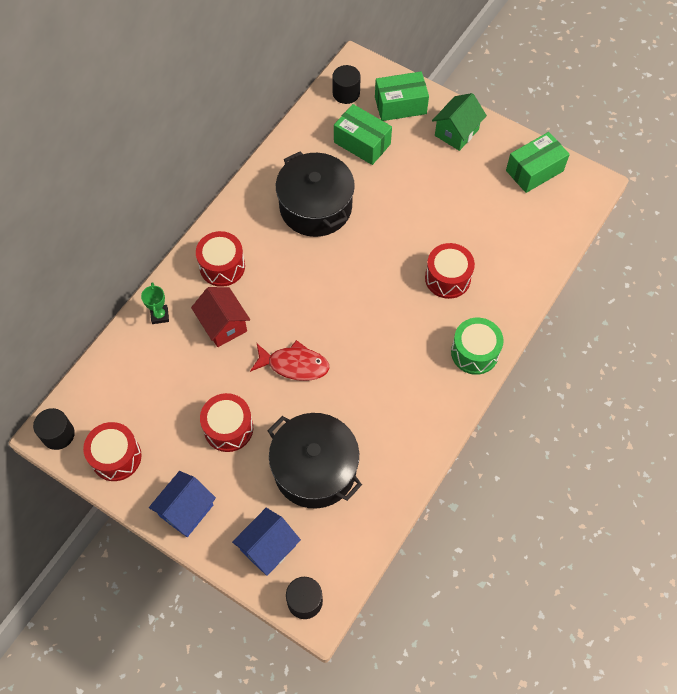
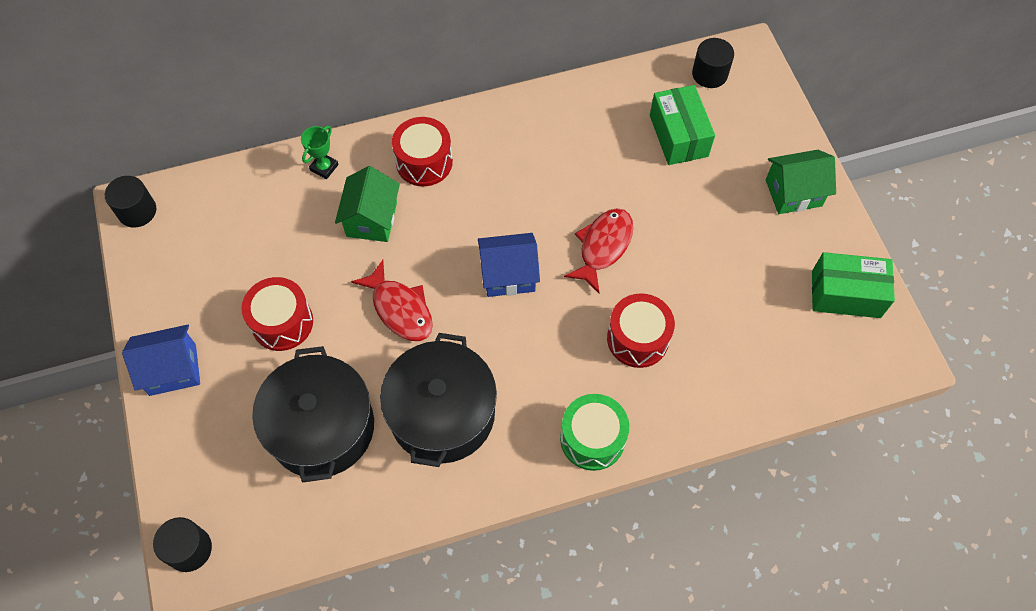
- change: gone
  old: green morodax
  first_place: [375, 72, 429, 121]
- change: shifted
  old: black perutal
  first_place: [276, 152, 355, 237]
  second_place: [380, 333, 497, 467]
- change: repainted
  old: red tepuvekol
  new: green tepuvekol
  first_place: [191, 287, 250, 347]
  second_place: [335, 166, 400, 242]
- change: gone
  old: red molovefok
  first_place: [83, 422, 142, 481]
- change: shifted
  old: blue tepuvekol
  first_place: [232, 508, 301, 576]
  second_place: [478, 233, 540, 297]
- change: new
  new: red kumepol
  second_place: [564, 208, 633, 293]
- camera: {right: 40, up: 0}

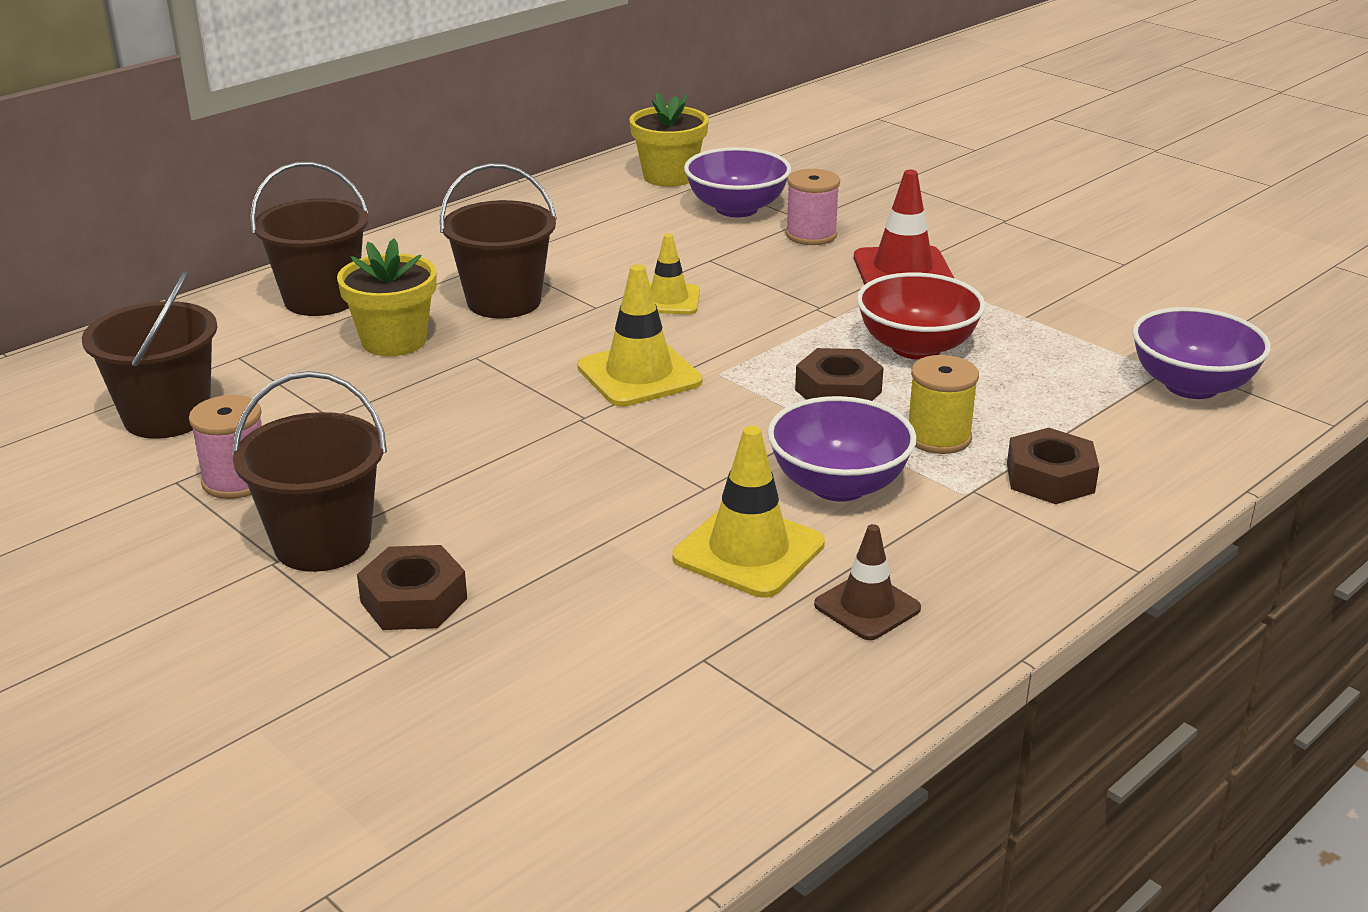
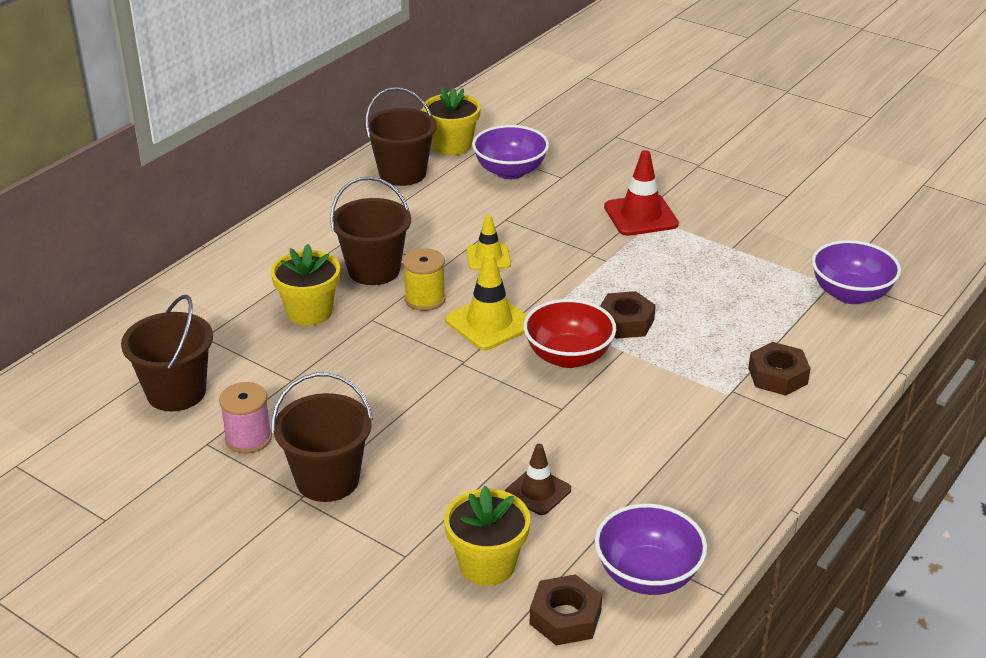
- change: shifted
  old: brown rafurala
  first_place: [250, 162, 369, 316]
  second_place: [364, 87, 437, 186]
- change: gone
  old: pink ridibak
  first_place: [785, 169, 840, 245]
- change: shifted
  old: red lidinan
  first_place: [857, 273, 985, 360]
  second_place: [523, 299, 616, 368]
- change: shifted
  old: yellow ridibak
  first_place: [909, 355, 979, 454]
  second_place: [403, 248, 446, 311]
- change: shifted
  old: purple lidinan
  first_place: [768, 396, 916, 502]
  second_place: [595, 504, 707, 595]
- change: gone
  old: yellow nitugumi
  first_place: [672, 426, 825, 598]
- change: shifted
  old: brown nitugumi
  first_place: [814, 524, 921, 640]
  second_place: [505, 444, 571, 515]
- change: shifted
  old: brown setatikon
  first_place: [357, 545, 467, 630]
  second_place: [530, 574, 602, 645]
- change: new
  new: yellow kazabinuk
  second_place: [444, 486, 530, 586]
- camera: {right: -10, up: 5}

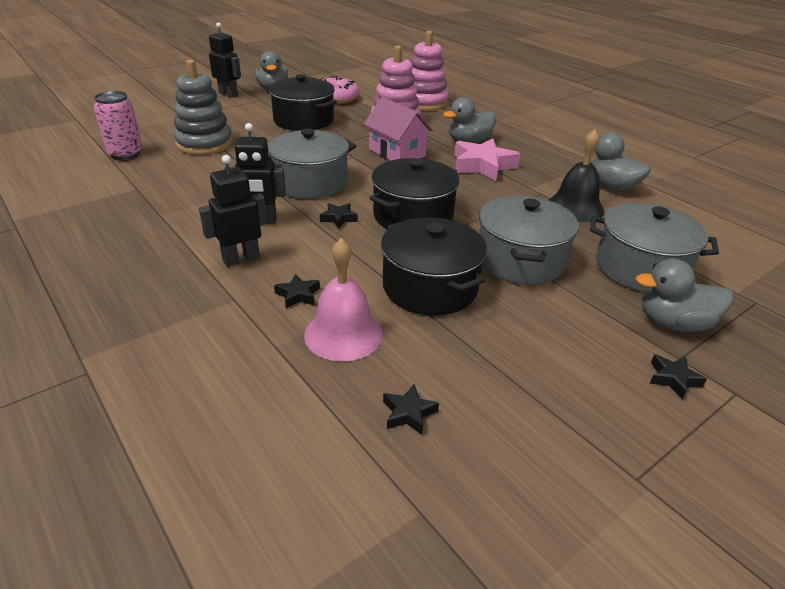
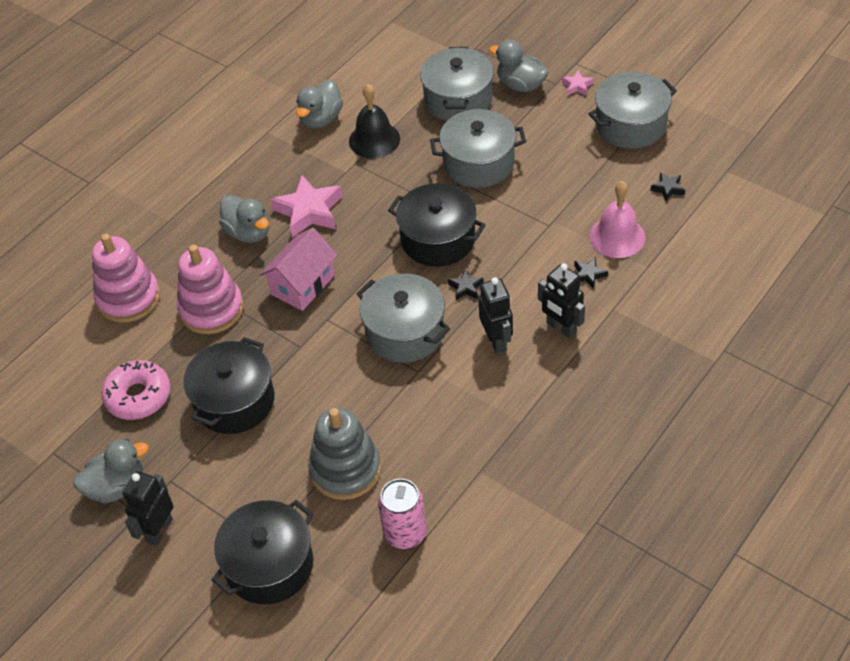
- change: shifted
  old: black perutal
  first_place: [381, 217, 487, 315]
  second_place: [211, 500, 314, 604]
- change: rotated
  old: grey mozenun
  first_place: [635, 258, 733, 332]
  second_place: [489, 40, 549, 92]
  degrees: 135
- change: repainted
  old: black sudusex
  new: pink sudusex
  first_place: [650, 354, 707, 400]
  second_place: [562, 71, 594, 96]
- change: new
  new: grey perutal
  second_place: [588, 72, 677, 149]
- camera: {right: -100, up: 15}

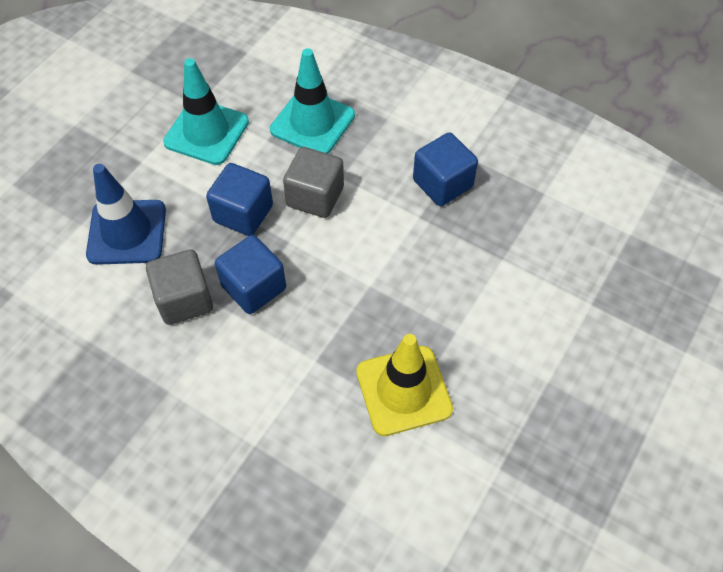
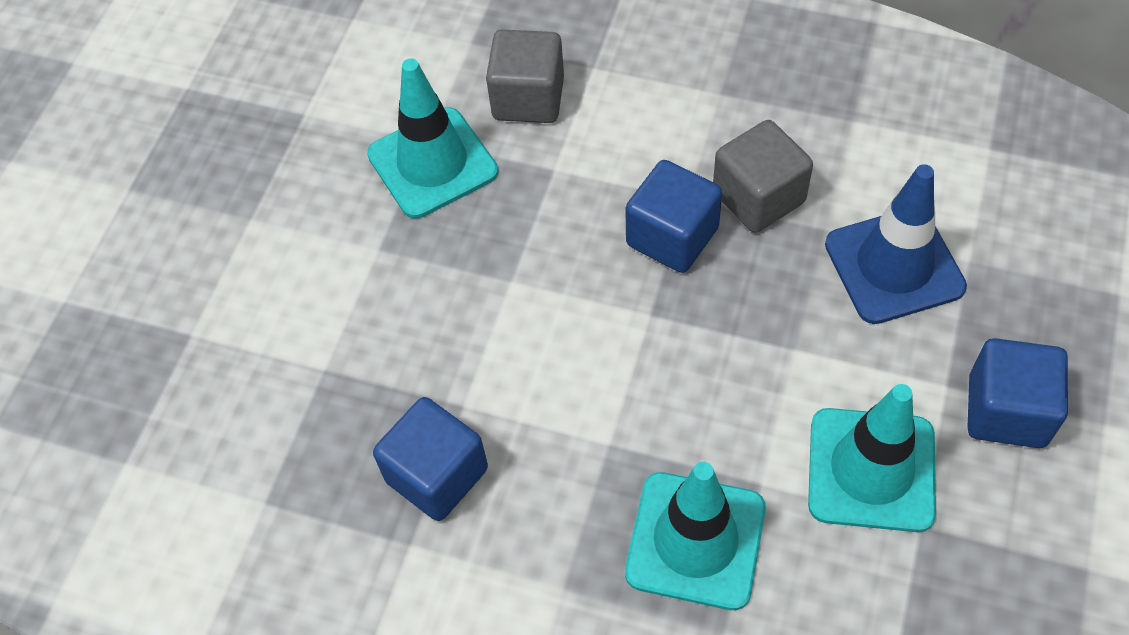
- change: shifted
  old: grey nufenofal
  first_place: [283, 147, 344, 218]
  second_place: [486, 30, 564, 123]
- change: shifted
  old: blue nufenofal
  first_place: [206, 163, 273, 236]
  second_place: [967, 338, 1068, 448]
- change: repainted
  old: yellow nitugumi
  new: turquoise nitugumi
  first_place: [356, 334, 453, 436]
  second_place: [367, 58, 498, 219]
- camera: {right: 170, up: 0}

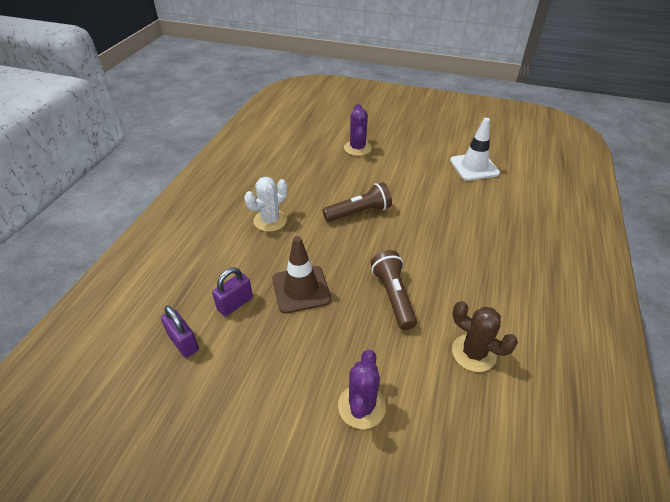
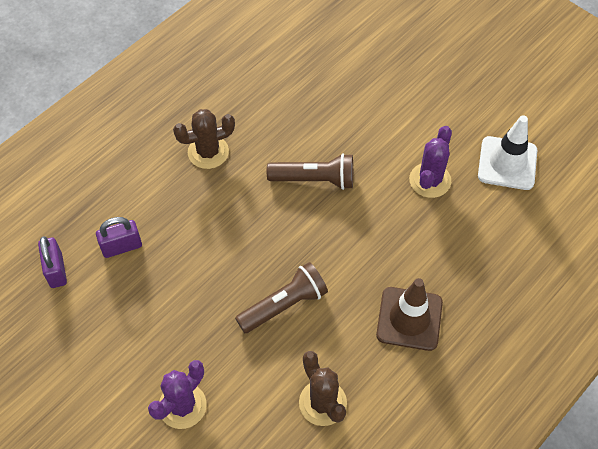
- change: shifted
  old: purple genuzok
  first_place: [344, 104, 372, 156]
  second_place: [409, 126, 452, 198]
- change: repainted
  old: white genuzok
  new: brown genuzok
  first_place: [244, 177, 288, 232]
  second_place: [173, 109, 235, 169]
- change: shifted
  old: brown nitugumi
  first_place: [272, 236, 331, 314]
  second_place: [376, 278, 443, 351]
- change: rotated
  old: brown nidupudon
  first_place: [371, 250, 417, 330]
  second_place: [235, 262, 328, 333]
  degrees: 45
- camera: {right: 25, up: 15}

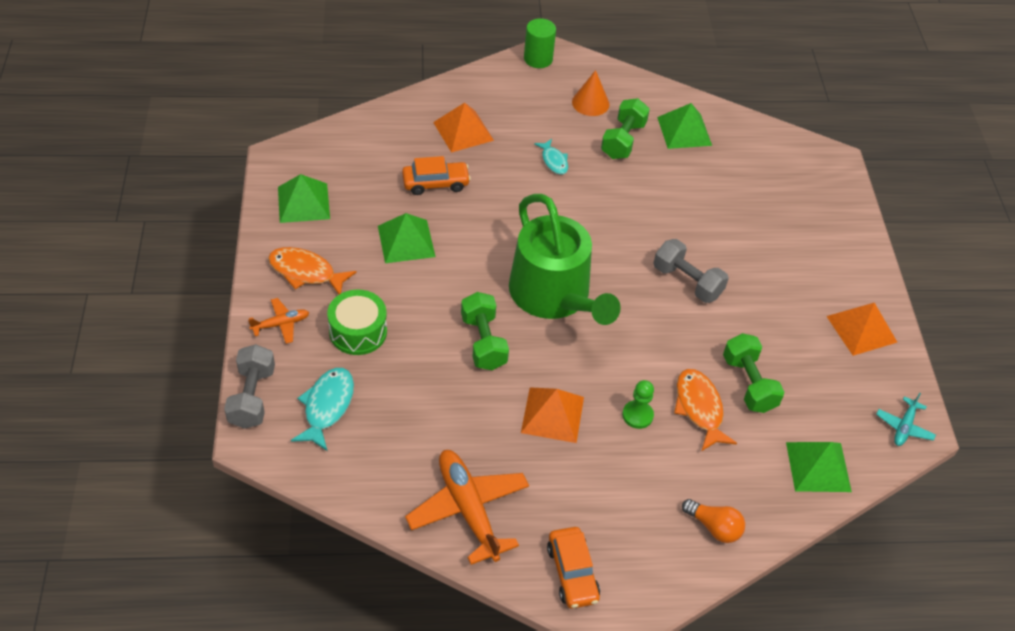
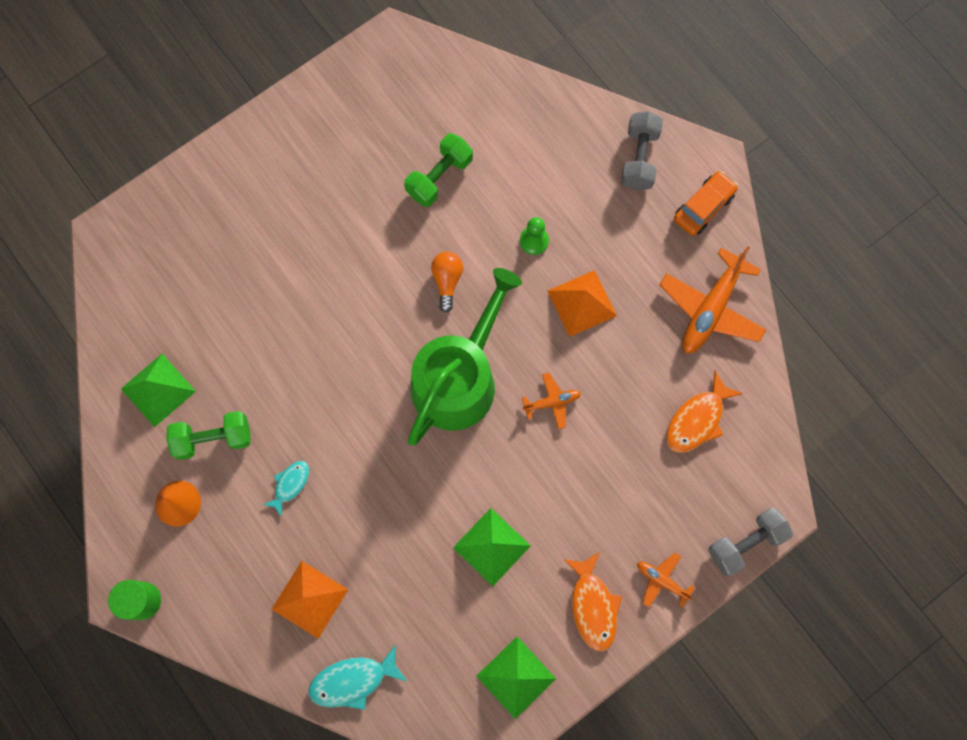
- change: gone
  old: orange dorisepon
  first_place: [402, 156, 471, 195]
- change: shifted
  old: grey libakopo
  first_place: [653, 239, 729, 303]
  second_place: [621, 111, 663, 190]
- change: gone
  old: green molovefok
  first_place: [327, 290, 387, 355]
- change: swapped
  old: green libakopo
  new: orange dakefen
  first_place: [461, 292, 509, 370]
  second_place: [522, 373, 581, 430]
- change: gone
  old: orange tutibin
  first_place: [826, 303, 897, 356]
- change: shifted
  old: turquoise kumepol
  first_place: [291, 368, 354, 451]
  second_place: [308, 644, 407, 710]
- change: shifted
  old: orange kumepol
  first_place: [674, 369, 737, 451]
  second_place: [666, 371, 743, 453]
- change: gone
  old: turquoise dakefen
  first_place: [876, 393, 936, 446]
- change: gone
  old: green tutibin
  first_place: [786, 442, 852, 492]
- change: shifted
  old: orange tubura
  first_place: [682, 499, 745, 543]
  second_place: [431, 252, 463, 312]
- camera: {right: -120, up: 25}

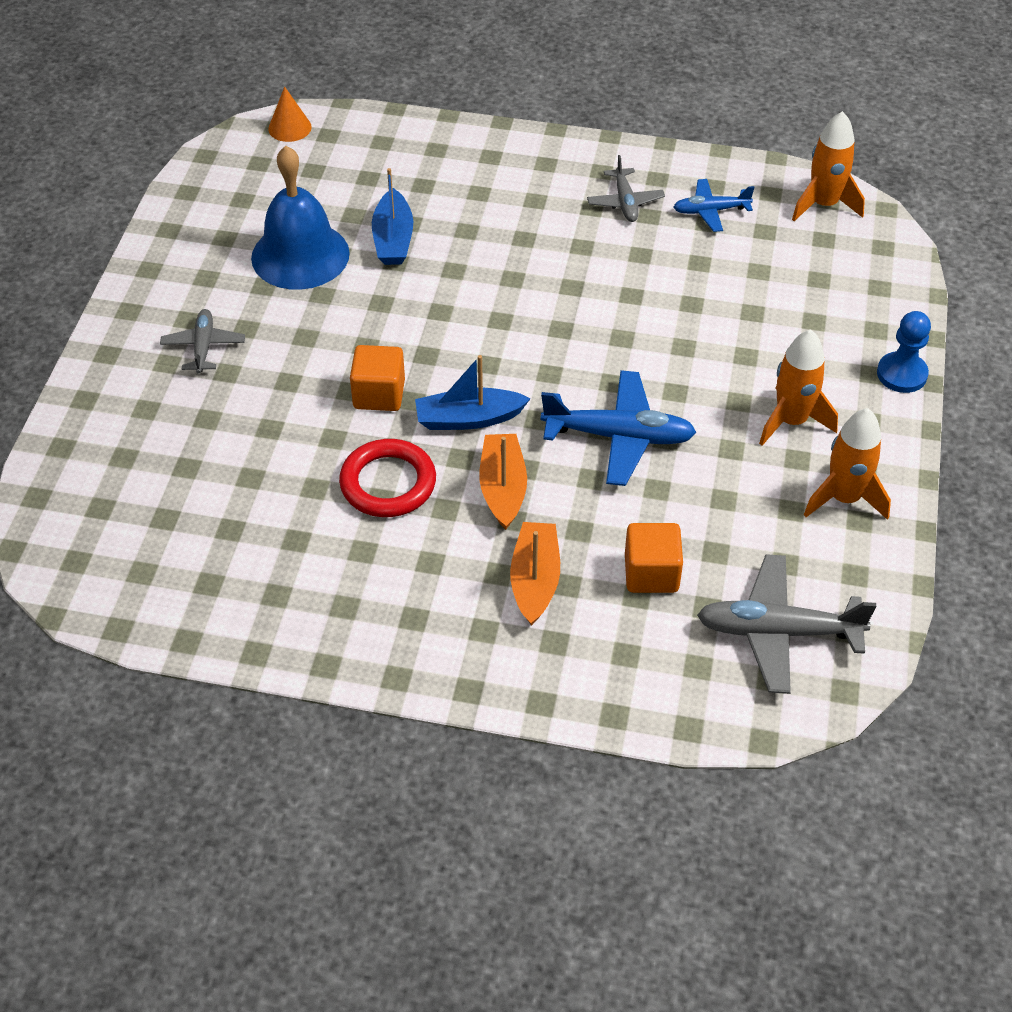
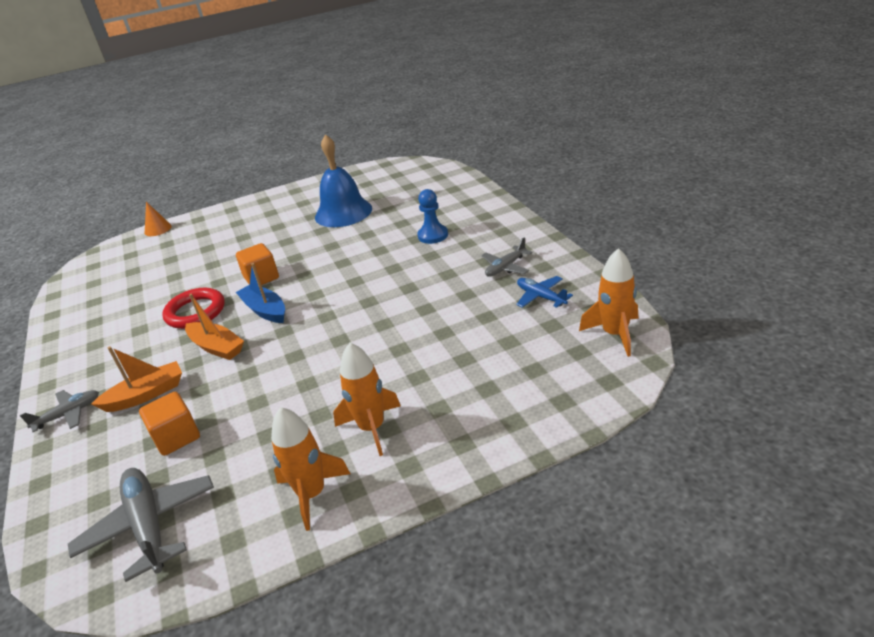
- change: shifted
  old: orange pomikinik
  first_place: [268, 87, 312, 142]
  second_place: [145, 202, 172, 236]
- change: gone
  old: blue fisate
  first_place: [372, 168, 413, 265]
- change: shifted
  old: grey dakefen
  first_place: [160, 309, 245, 374]
  second_place: [20, 390, 99, 432]
- change: shifted
  old: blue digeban
  first_place: [877, 311, 931, 393]
  second_place: [418, 189, 448, 244]
- change: gone
  old: blue dakefen
  first_place: [541, 370, 696, 486]
- change: rotated
  old: orange fisate
  first_place: [479, 434, 527, 530]
  second_place: [185, 294, 244, 360]
  degrees: 75
- camera: {right: 60, up: -15}

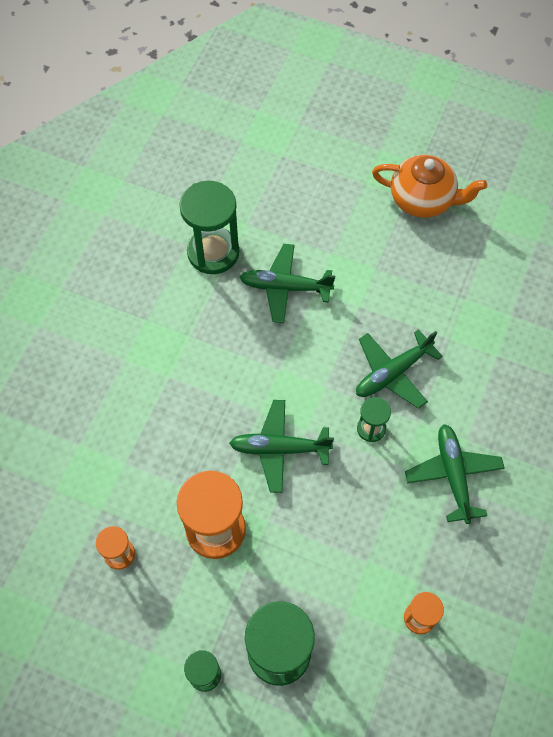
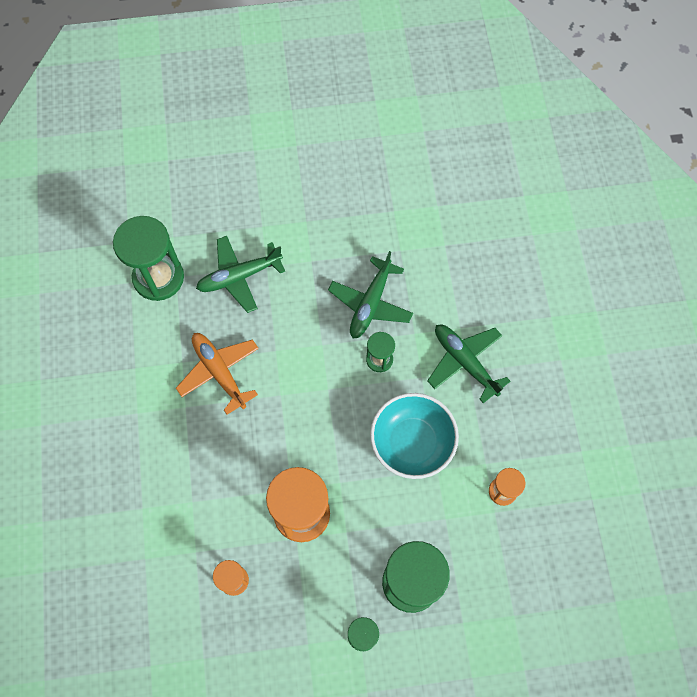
- change: gone
  old: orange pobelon
  first_place: [372, 155, 487, 218]
- change: gone
  old: green dakefen
  first_place: [229, 400, 334, 493]
- change: new
  new: orange dakefen
  second_place: [176, 333, 259, 415]
- change: new
  new: turquoise lidinan
  second_place: [370, 393, 459, 479]
- camera: {right: -30, up: 5}

